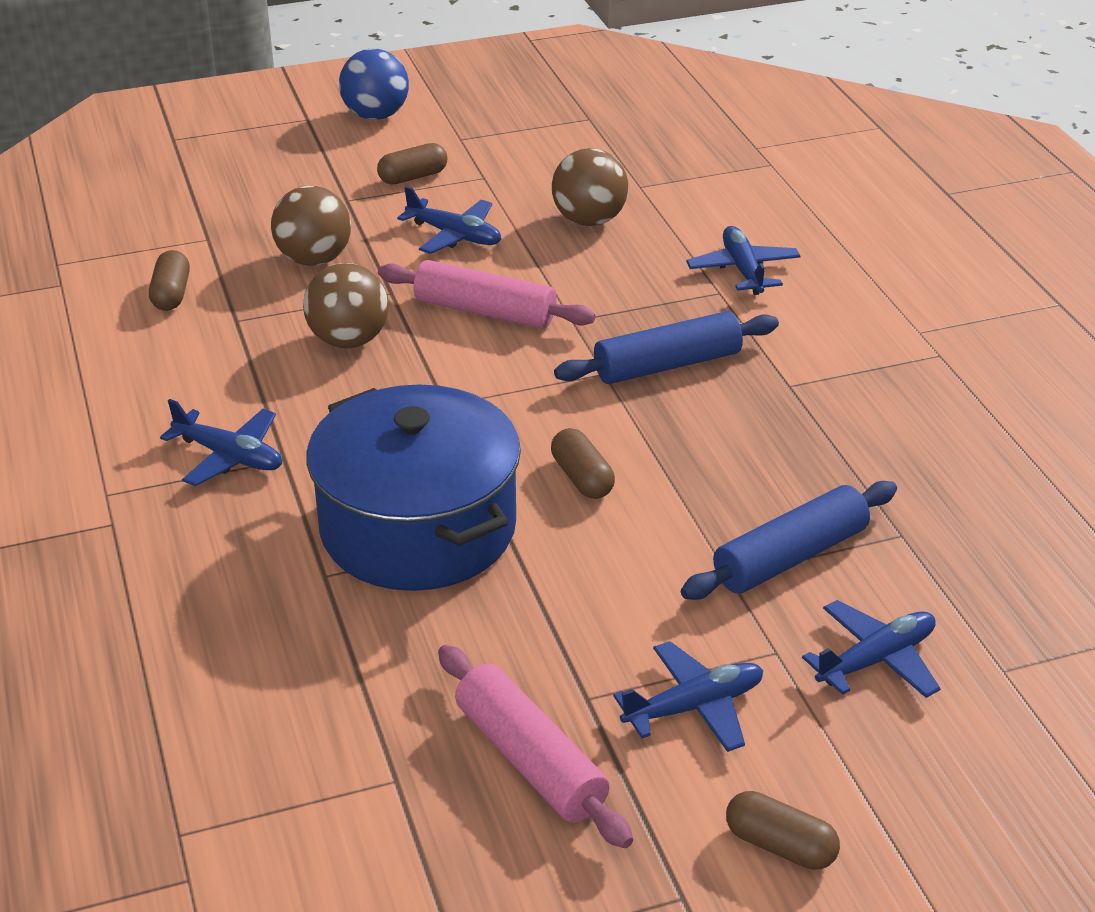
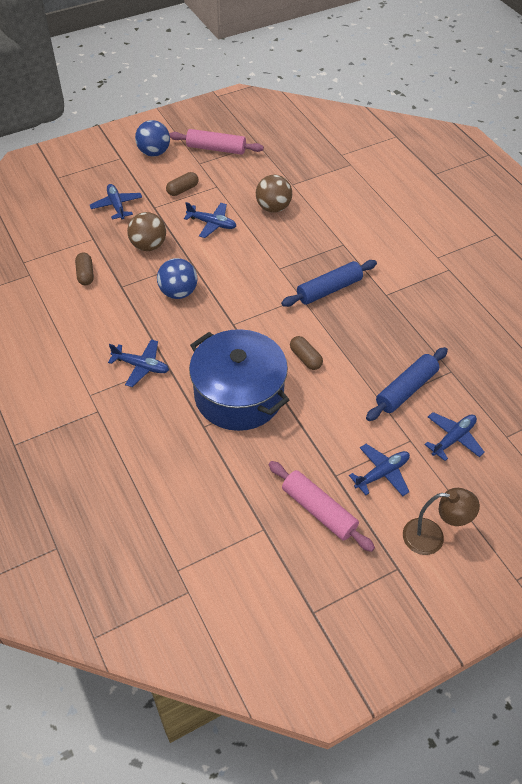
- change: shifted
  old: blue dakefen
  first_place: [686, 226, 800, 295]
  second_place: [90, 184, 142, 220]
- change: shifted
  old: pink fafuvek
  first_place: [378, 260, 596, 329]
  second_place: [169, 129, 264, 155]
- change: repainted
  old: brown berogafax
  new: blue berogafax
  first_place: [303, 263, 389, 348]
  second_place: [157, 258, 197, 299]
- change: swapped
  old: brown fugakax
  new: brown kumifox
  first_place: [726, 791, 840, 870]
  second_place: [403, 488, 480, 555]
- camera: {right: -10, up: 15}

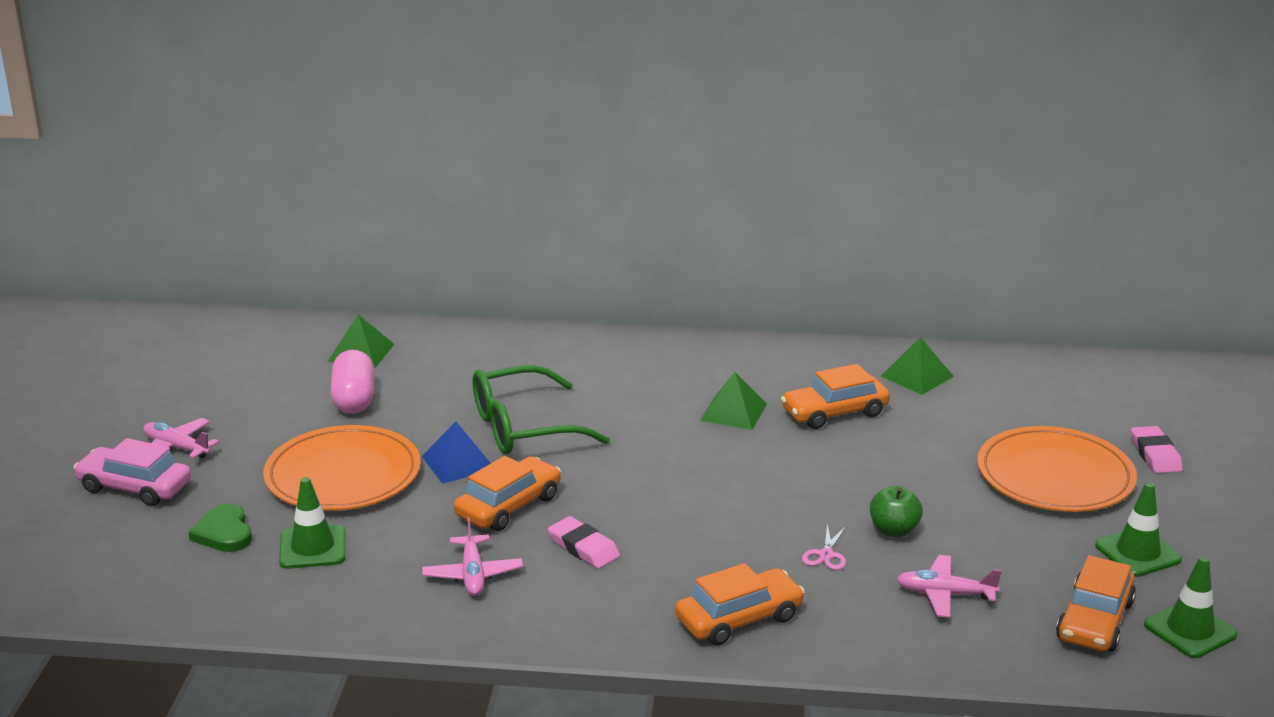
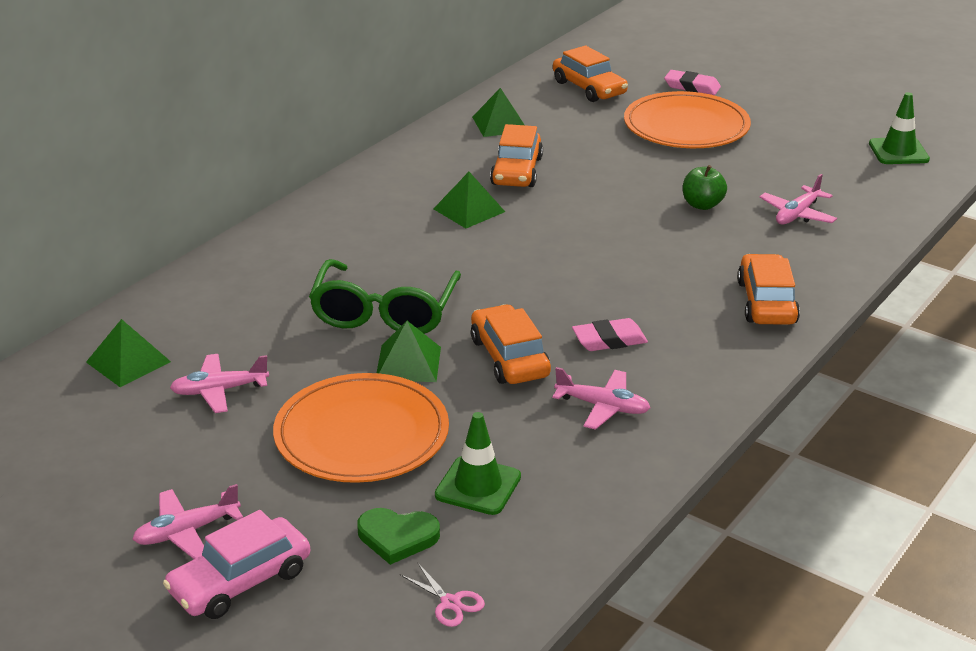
- change: swapped
  old: pink fugakax
  new: pink dakefen
  first_place: [330, 350, 374, 414]
  second_place: [170, 354, 269, 413]
- change: repainted
  old: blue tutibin
  new: green tutibin
  first_place: [422, 422, 491, 484]
  second_place: [377, 321, 441, 382]
- change: gone
  old: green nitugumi
  first_place: [1095, 482, 1182, 577]
- change: shifted
  old: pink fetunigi
  first_place: [802, 524, 846, 570]
  second_place: [400, 563, 485, 627]
- change: shifted
  old: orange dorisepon
  first_place: [1056, 555, 1136, 652]
  second_place: [553, 46, 628, 102]
- camera: {right: -60, up: 5}

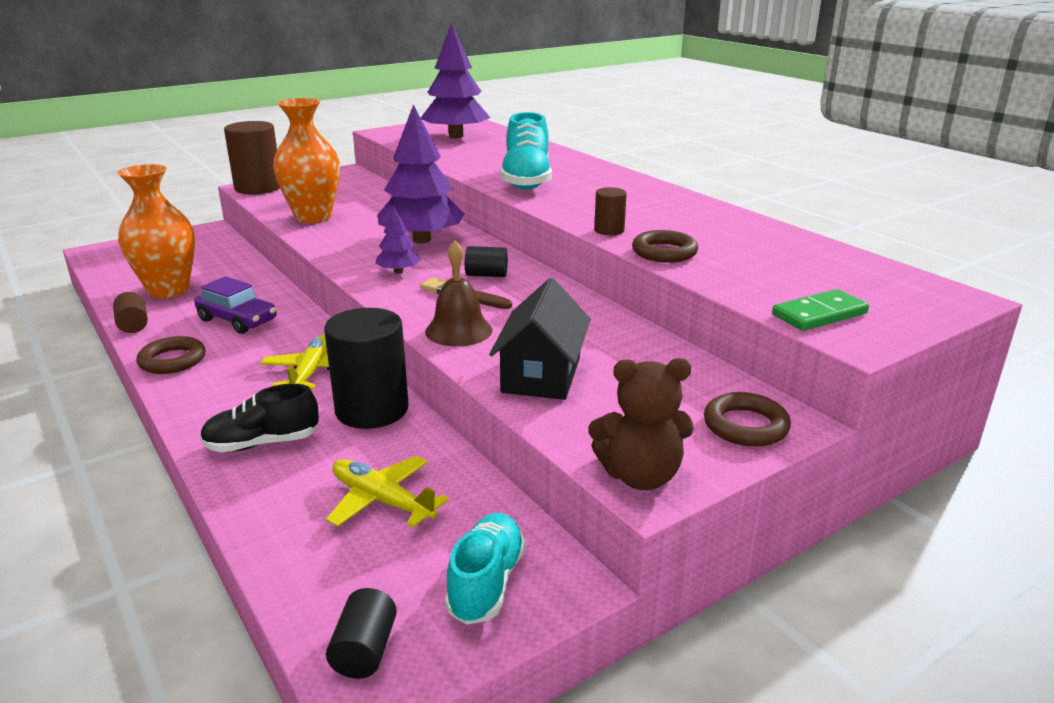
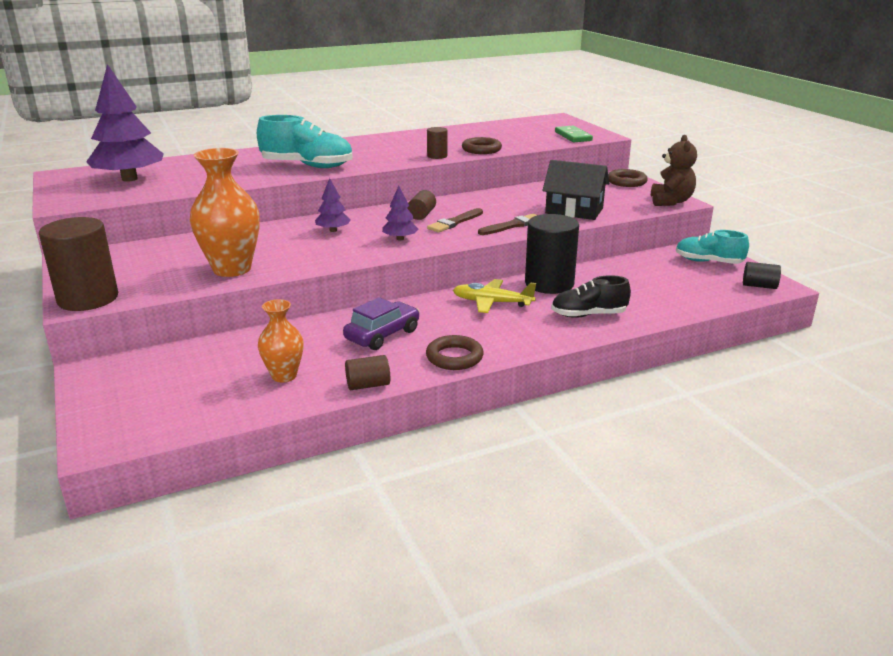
- change: scaled
  old: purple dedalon
  first_place: [377, 104, 465, 243]
  second_place: [315, 178, 351, 232]
  factor: 0.47
- change: scaled
  old: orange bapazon
  first_place: [117, 164, 195, 298]
  second_place: [258, 299, 304, 382]
  factor: 0.58
- change: swapped
  old: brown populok
  new: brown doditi
  first_place: [425, 240, 492, 347]
  second_place: [478, 214, 537, 235]
- change: repainted
  old: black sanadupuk
  new: brown sanadupuk
  first_place: [465, 246, 508, 277]
  second_place: [407, 190, 436, 220]
- change: rotated
  old: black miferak
  first_place: [200, 384, 319, 452]
  second_place: [551, 275, 631, 318]
  degrees: 90
- change: gone
  old: yellow dakefen
  first_place: [326, 456, 448, 527]
- camera: {right: -80, up: 0}

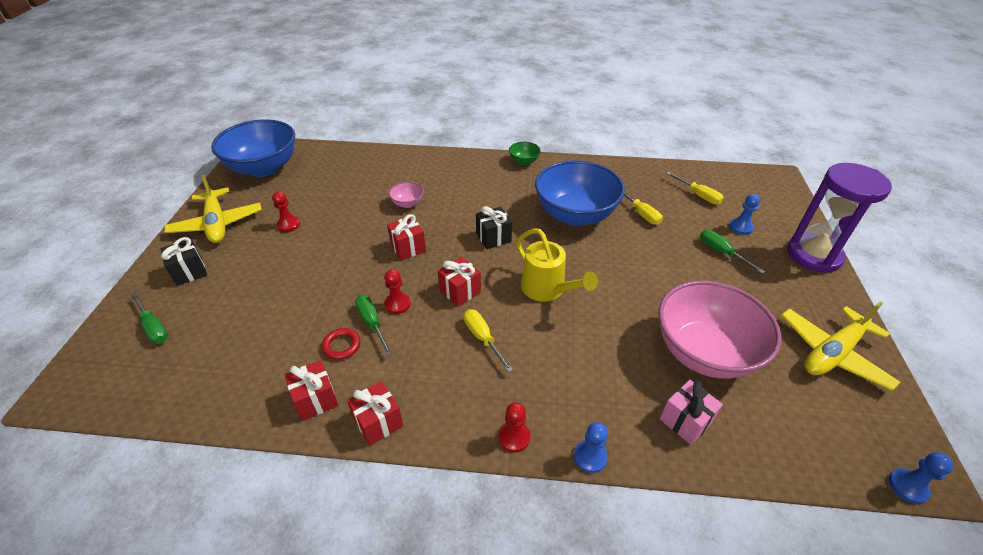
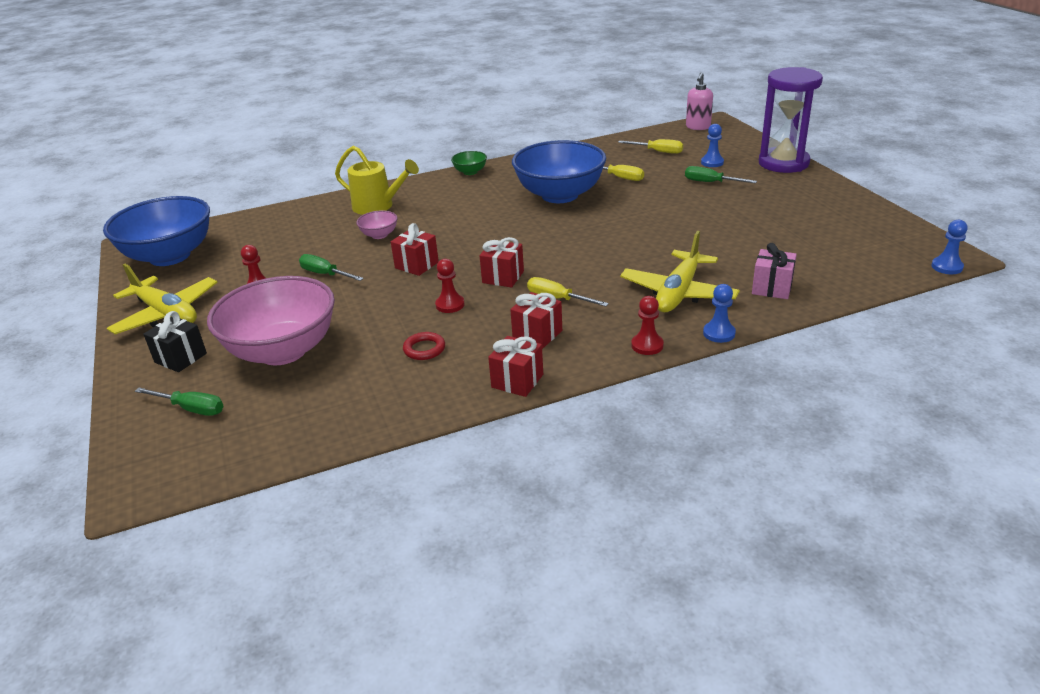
- change: gone
  old: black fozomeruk
  first_place: [476, 206, 512, 249]
- change: shifted
  old: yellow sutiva
  first_place: [516, 228, 598, 302]
  second_place: [335, 146, 419, 215]
- change: shifted
  old: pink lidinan
  first_place: [659, 281, 782, 379]
  second_place: [207, 276, 335, 365]
- change: shifted
  old: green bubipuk
  first_place: [355, 295, 392, 356]
  second_place: [299, 254, 364, 281]
- change: shifted
  old: yellow dakefen
  first_place: [781, 301, 901, 391]
  second_place: [620, 231, 740, 312]
- change: shifted
  old: red fozomeruk
  first_place: [285, 360, 339, 421]
  second_place: [510, 292, 562, 349]
- change: new
  new: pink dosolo
  second_place: [686, 72, 713, 130]
- camera: {right: -25, up: -10}

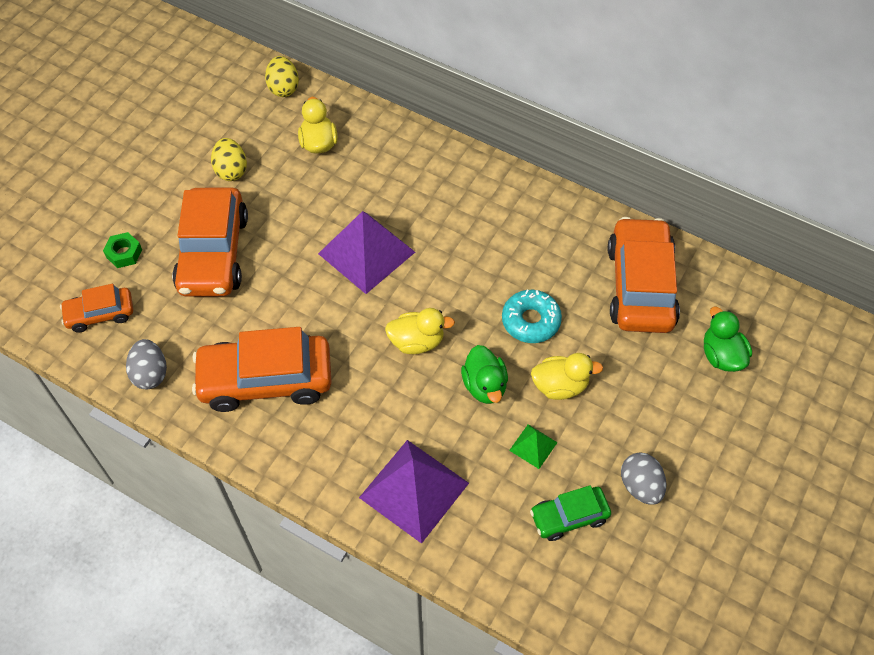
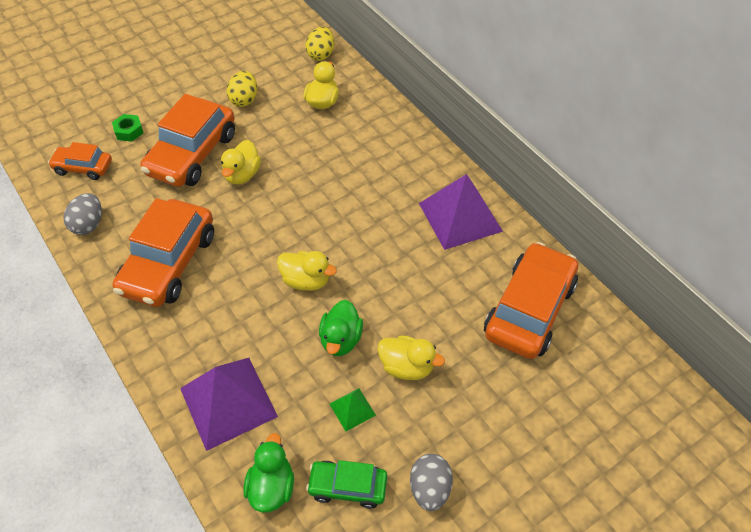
- change: shifted
  old: purple tutibin
  first_place: [318, 211, 415, 294]
  second_place: [419, 174, 503, 250]
- change: gone
  old: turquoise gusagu
  first_place: [502, 289, 562, 343]
- change: shifted
  old: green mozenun
  first_place: [704, 307, 752, 372]
  second_place: [244, 433, 294, 513]
- change: rotated
  old: orange dorisepon
  first_place: [192, 327, 332, 412]
  second_place: [113, 198, 214, 307]
  degrees: -90
- change: new
  new: yellow mozenun
  second_place: [221, 140, 261, 184]
- camera: {right: 25, up: -5}

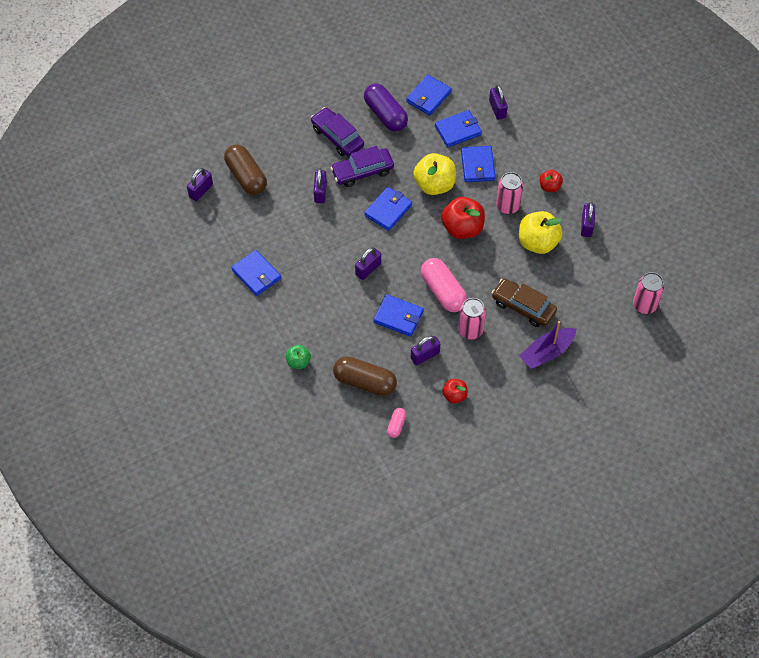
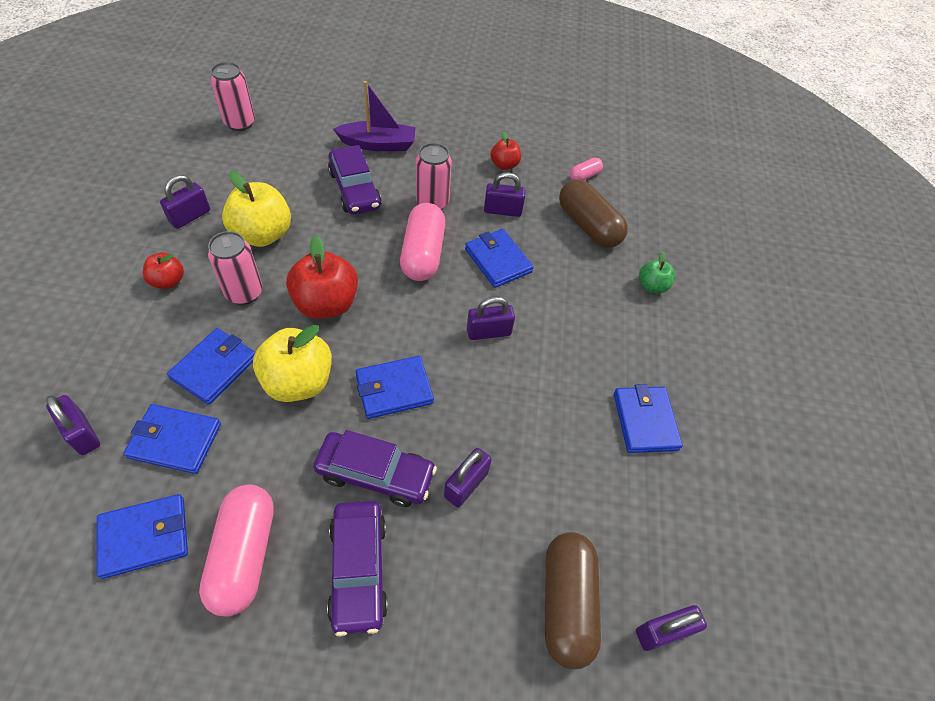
- change: repainted
  old: purple fugakax
  new: pink fugakax
  first_place: [364, 83, 408, 132]
  second_place: [199, 485, 274, 616]
- change: rotated
  old: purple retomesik
  first_place: [489, 85, 508, 120]
  second_place: [46, 395, 100, 455]
  degrees: -60
- change: repainted
  old: brown dorisepon
  new: purple dorisepon
  first_place: [492, 279, 557, 327]
  second_place: [328, 145, 381, 215]
- camera: {right: -150, up: -5}

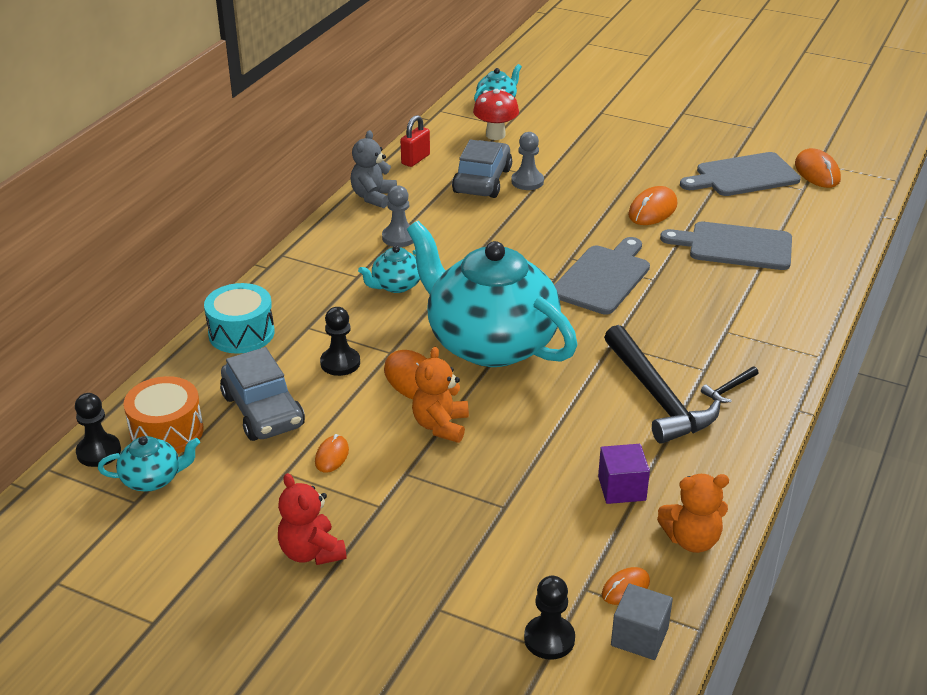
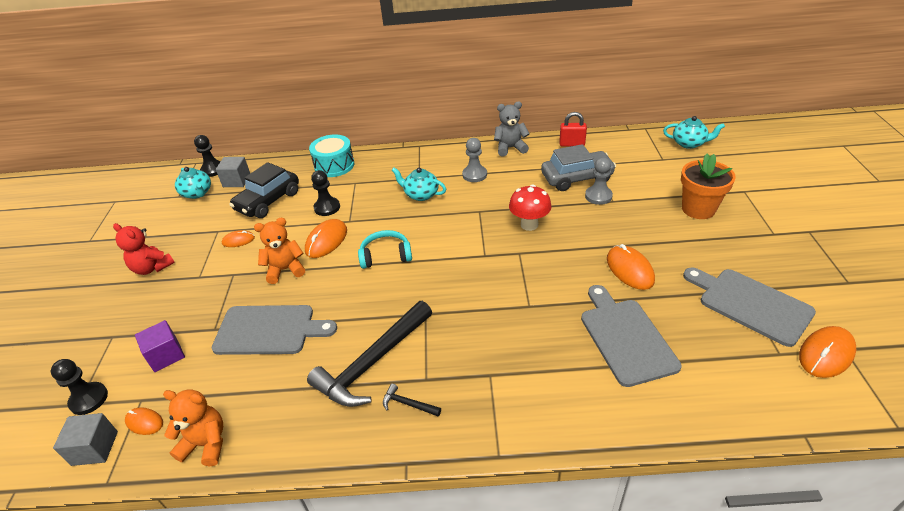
- change: shifted
  old: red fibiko
  first_place: [473, 89, 519, 140]
  second_place: [509, 185, 552, 231]
- change: rotated
  old: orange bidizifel
  first_place: [628, 186, 677, 225]
  second_place: [607, 244, 655, 290]
  degrees: 60
- change: swapped
  old: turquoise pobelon
  new: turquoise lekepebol
  first_place: [407, 221, 577, 367]
  second_place: [358, 230, 412, 269]
- change: shifted
  old: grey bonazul
  first_place: [554, 237, 650, 315]
  second_place: [212, 305, 337, 355]
- change: repainted
  old: grey dorisepon
  new: black dorisepon
  first_place: [220, 347, 305, 441]
  second_place: [229, 162, 299, 218]
- change: swapped
  old: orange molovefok
  new: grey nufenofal
  first_place: [124, 376, 203, 454]
  second_place: [216, 157, 250, 187]
- change: shifted
  old: purple nufenofal
  first_place: [598, 444, 650, 504]
  second_place: [135, 320, 185, 372]
- change: rotated
  old: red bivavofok
  first_place: [278, 473, 347, 565]
  second_place: [113, 223, 175, 275]
  degrees: -90
- change: rotated
  old: orange bivavofok
  first_place: [657, 474, 729, 553]
  second_place: [163, 389, 223, 466]
  degrees: 135
- change: new
  new: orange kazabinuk
  second_place: [681, 154, 736, 219]
- camera: {right: 65, up: 5}

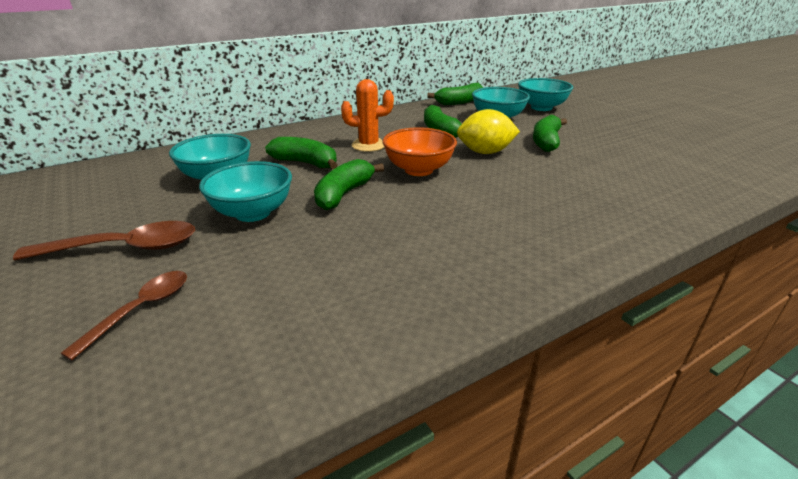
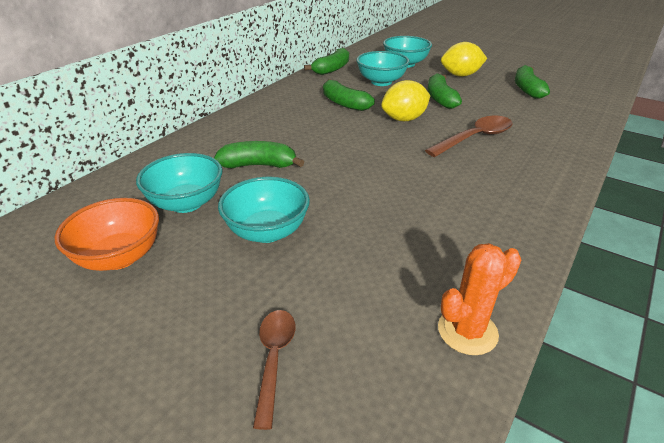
- change: shifted
  old: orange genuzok
  first_place: [341, 79, 394, 152]
  second_place: [438, 243, 521, 355]
- change: shifted
  old: orange lidinan
  first_place: [383, 127, 457, 176]
  second_place: [55, 198, 159, 271]
- change: shifted
  old: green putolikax
  first_place: [314, 159, 384, 210]
  second_place: [515, 65, 550, 99]
- change: shifted
  old: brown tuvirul
  first_place: [13, 221, 195, 261]
  second_place: [425, 116, 513, 157]
- change: new
  new: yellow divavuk
  second_place: [441, 42, 487, 77]
- camera: {right: -25, up: 5}

